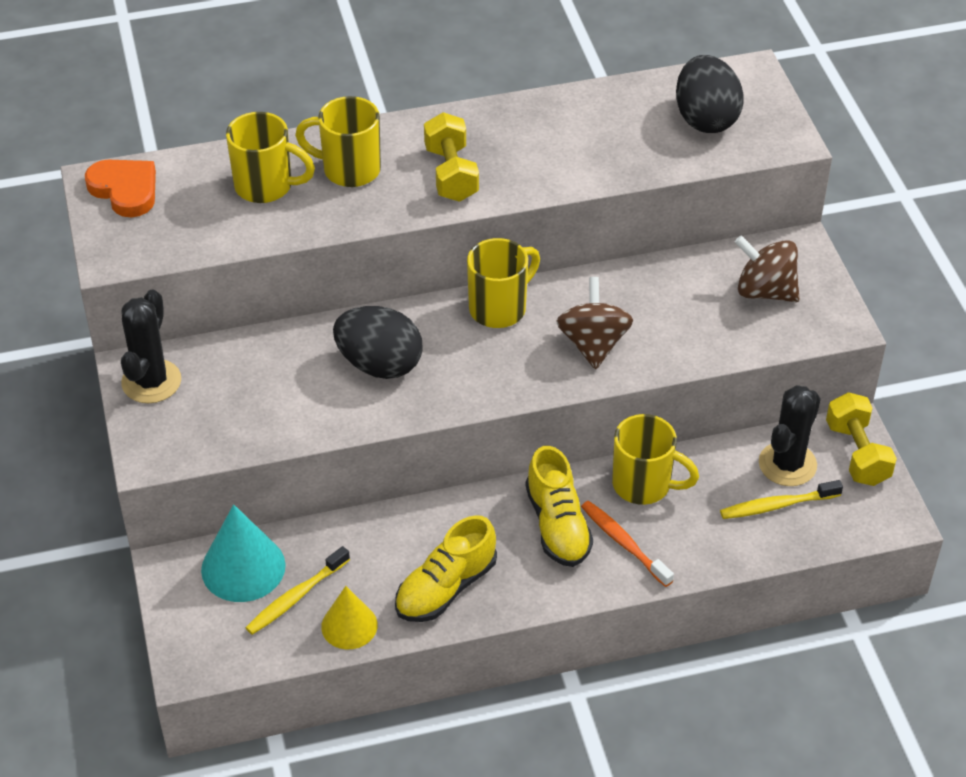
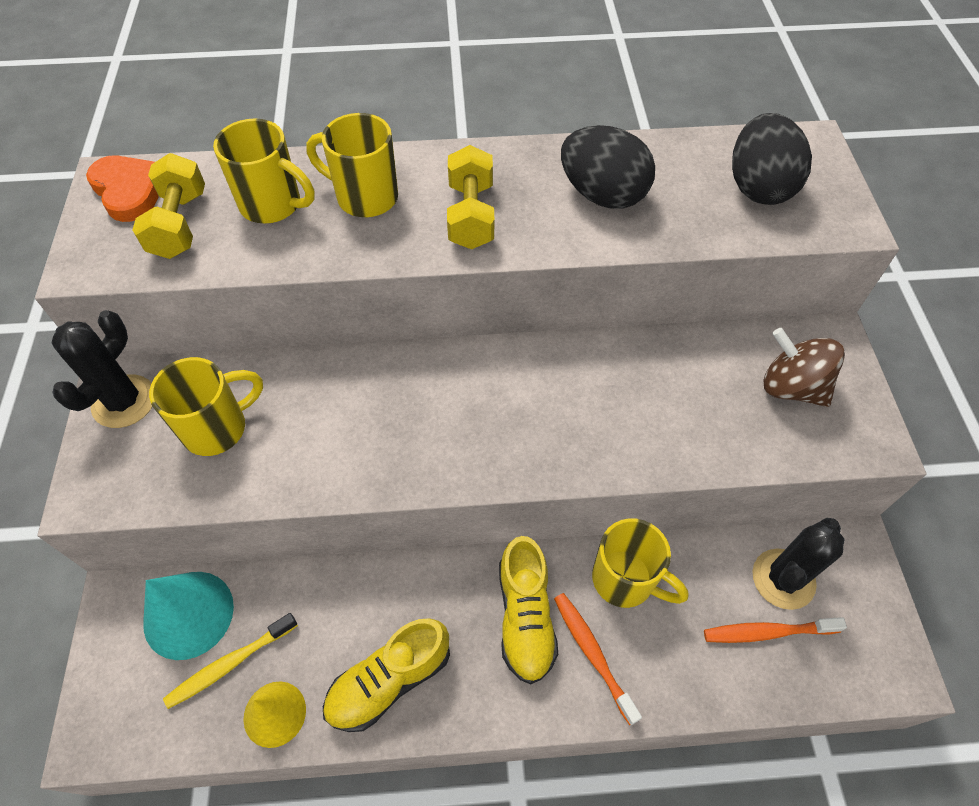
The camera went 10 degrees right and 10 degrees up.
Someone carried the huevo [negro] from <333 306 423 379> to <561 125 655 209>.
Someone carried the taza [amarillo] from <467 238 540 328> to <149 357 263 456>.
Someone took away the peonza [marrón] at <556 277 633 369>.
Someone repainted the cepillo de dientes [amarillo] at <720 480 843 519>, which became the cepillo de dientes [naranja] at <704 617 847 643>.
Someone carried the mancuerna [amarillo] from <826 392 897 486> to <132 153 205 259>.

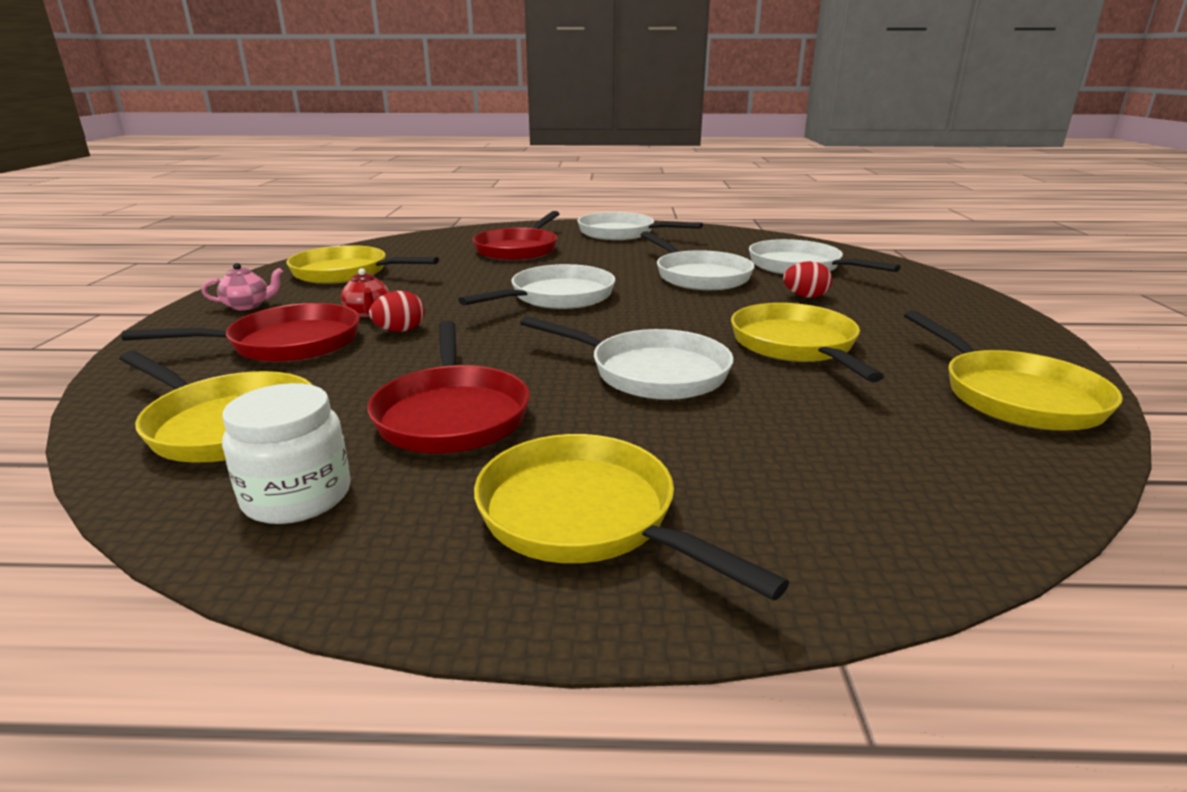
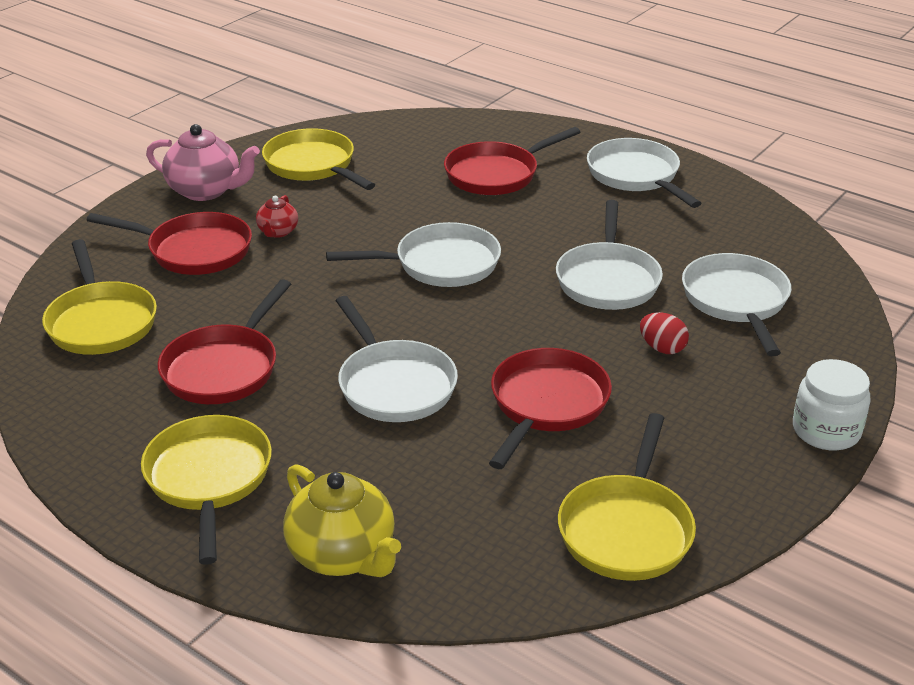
The camera went 35 degrees right and 10 degrees up.
Someone scaled the tetera [rosa] at <201 263 283 310> by 1.88.
Someone carried the tarro [blanco] from <222 383 351 524> to <793 359 870 450>.
Someone took away the huevo [rojo] at <369 291 425 332>.
Someone repainted the sartén [amarillo] at <731 303 884 382>, which became the sartén [rojo] at <489 348 612 469>.
Someone put down the tetera [amarillo] at <283 464 401 577>.

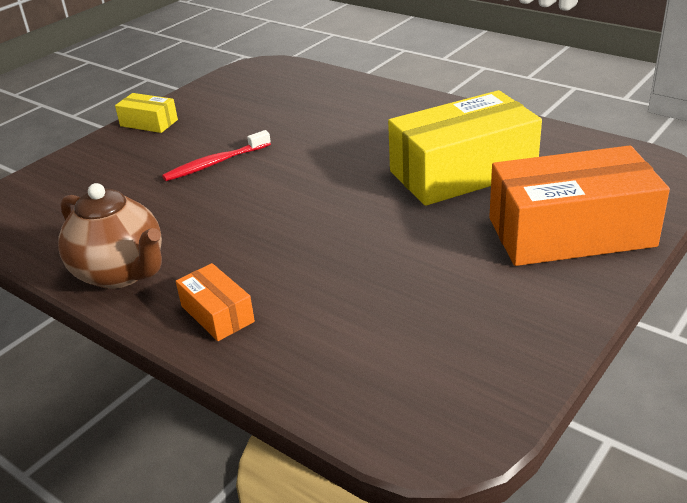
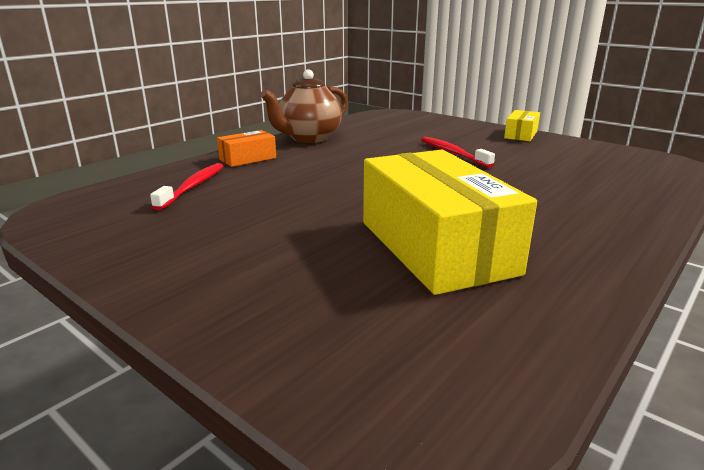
The camera went 90 degrees right and 10 degrees down.
Someone took away the caja [naranja] at <489 145 670 266>.
Someone put down the cepillo de dientes [rojo] at <150 163 223 210>.

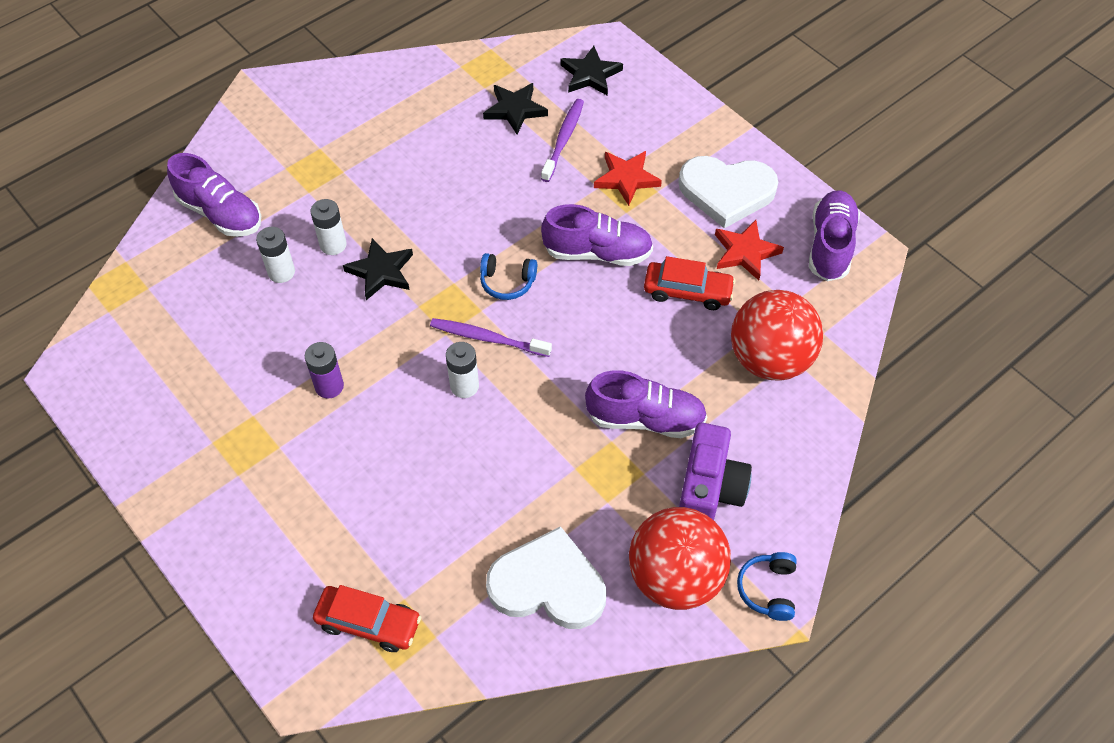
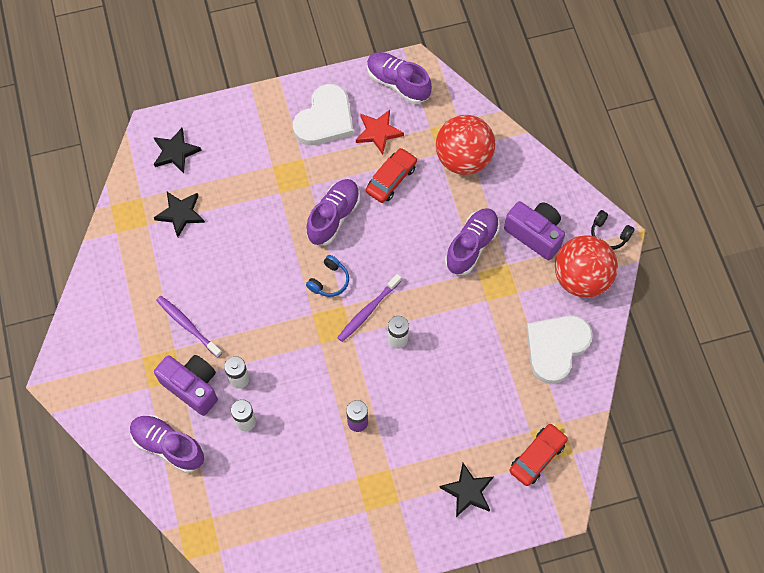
The camera went 65 degrees left and 10 degrees up.
Someone rotated the zapato [morado] at <167 153 261 237> by 120 degrees counterclockwise.
Someone carried the estrella [negro] from <343 238 413 300> to <439 463 494 517>.
Someone carried the cepillo de dientes [morado] from <541 99 584 182> to <156 296 222 358>.
Someone took away the estrella [rojo] at <594 151 662 206>.
Someone repainted the auriculares [azul] at <737 552 797 621>, which became the auriculares [negro] at <591 210 635 250>.
Someone put down the cámara [morado] at <154 355 218 416>.

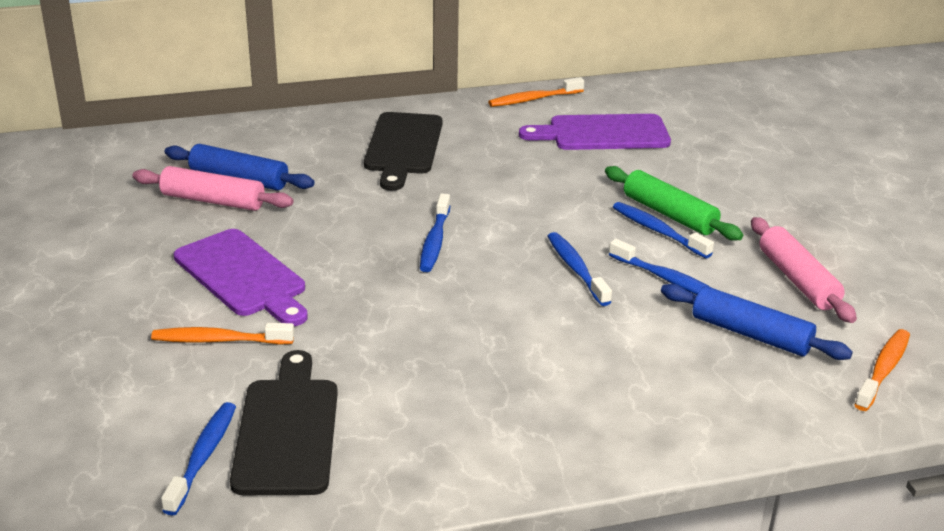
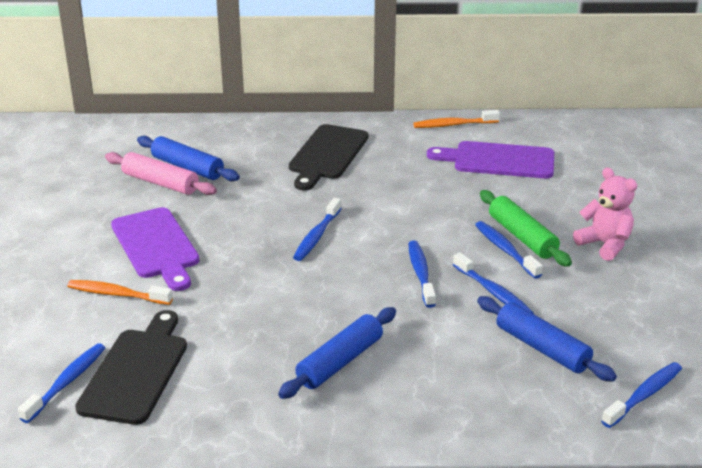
The camera went 15 degrees right and 0 degrees up.
Someone took away the rodillo [rosa] at <751 217 857 323>.
Someone repainted the cepillo de dientes [naranja] at <855 329 910 411>, which became the cepillo de dientes [azul] at <601 362 682 428>.
Someone put down the rodillo [azul] at <278 307 396 399>.
Someone put down the osito [rosa] at <573 167 637 261>.

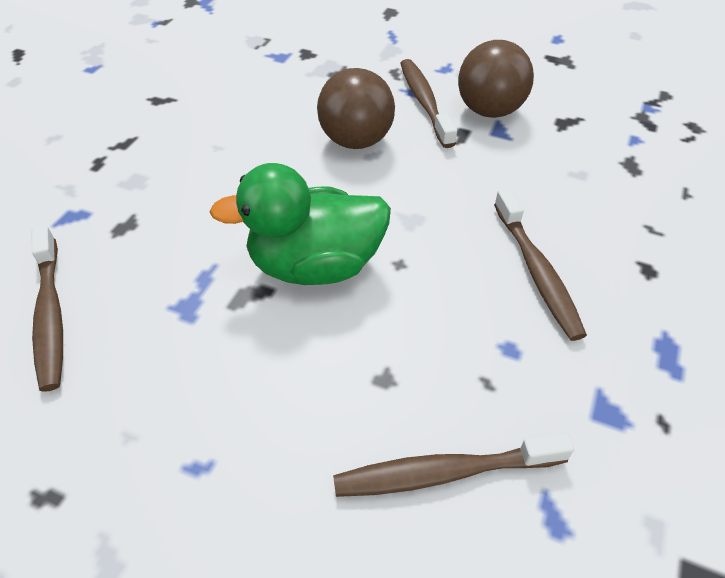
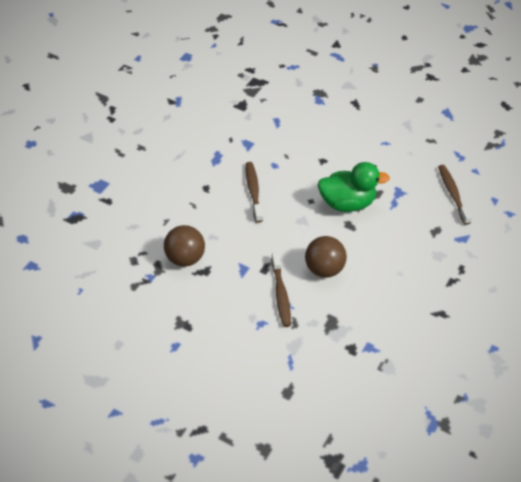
The camera went 175 degrees left and 0 degrees up.
Someone took away the cepillo de dientes [marrón] at <333 432 574 497>.
Someone carried the pelota [marrón] from <458 40 534 118> to <164 225 205 267>.

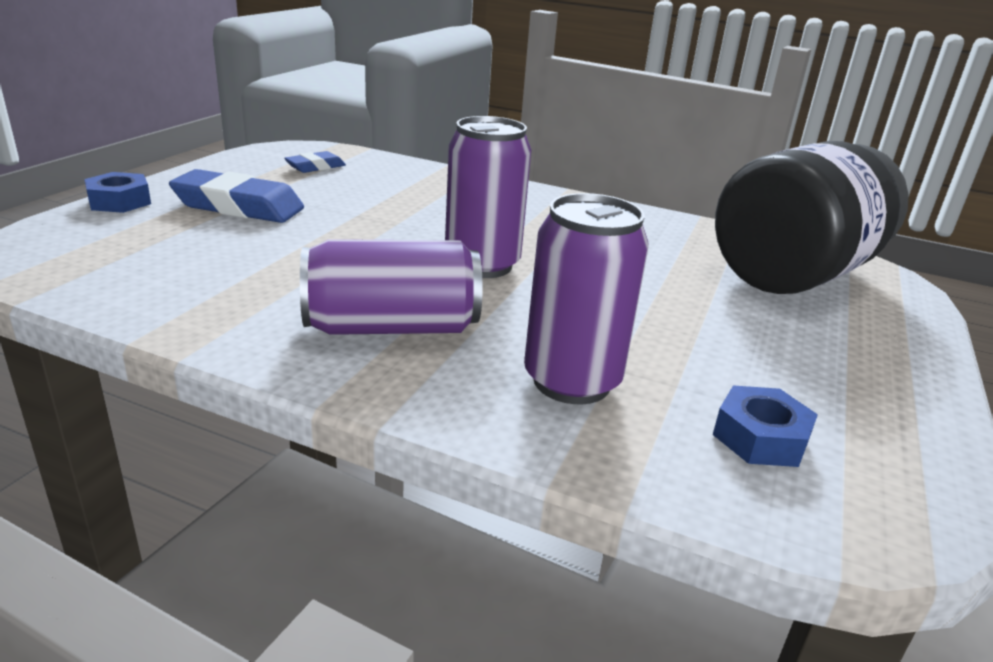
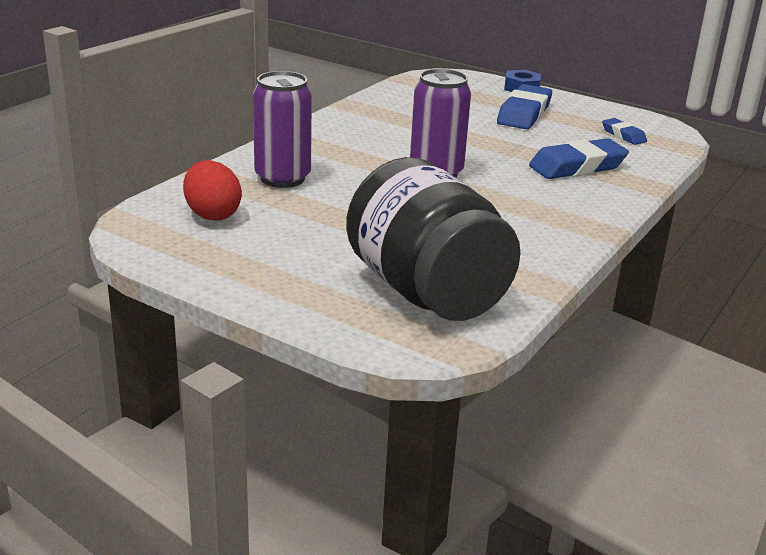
The camera went 100 degrees right and 0 degrees up.
Someone took away the lata [morado] at <300 239 483 335>.
Someone swapped the tuerca [azul] at <713 385 818 467> for the huevo [rojo] at <183 160 242 221>.
Someone put down the goma de borrar [azul] at <529 138 629 179>.

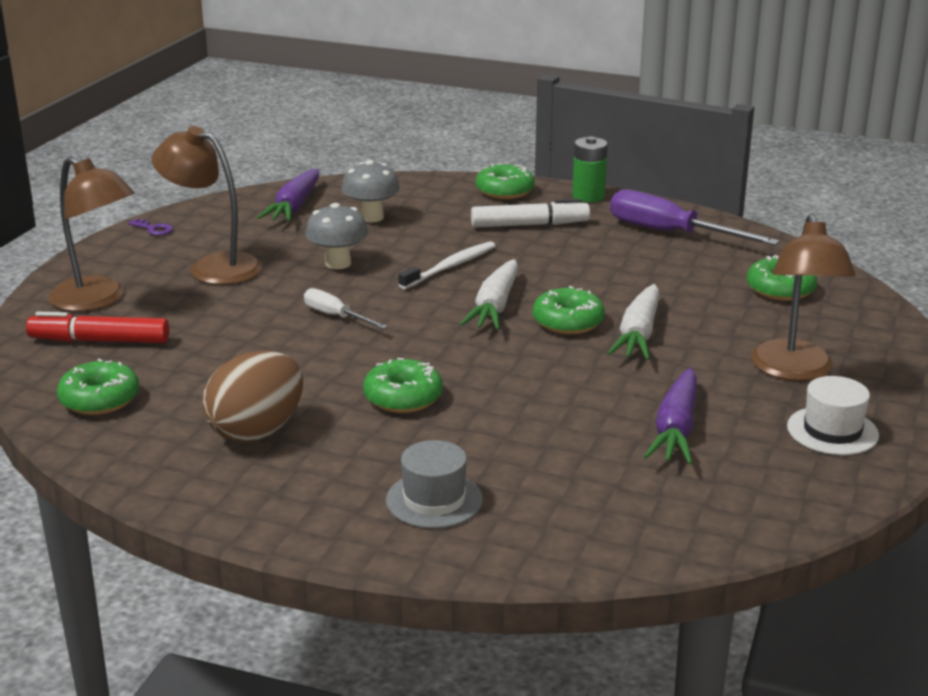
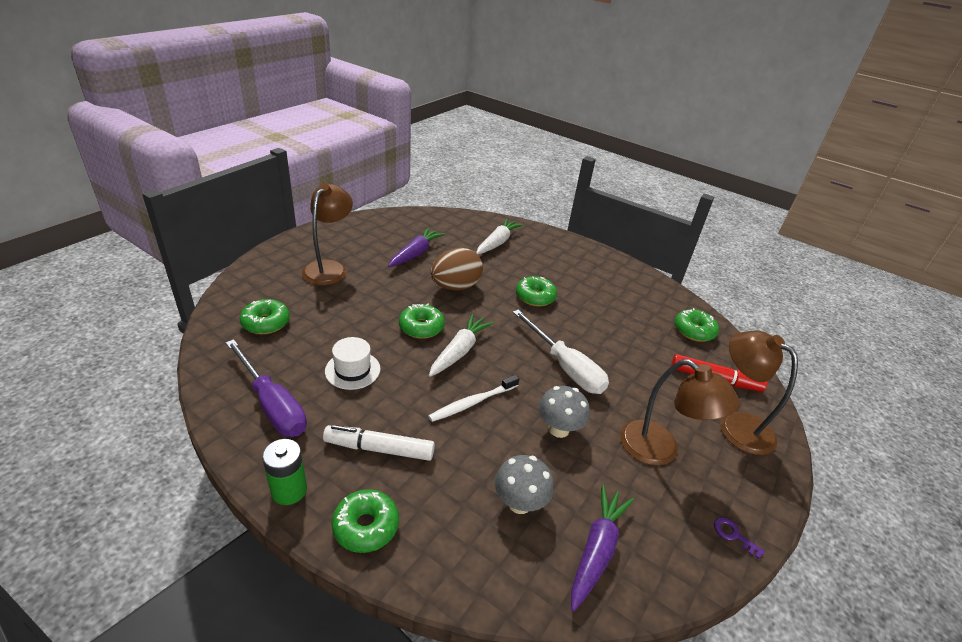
The camera went 170 degrees left and 10 degrees up.
Someone carried the huevo [marrón] from <202 350 303 442> to <431 248 483 291>.
Someone scaled the destornillador [blanco] at <304 288 388 329> by 1.85.
Someone took away the sombrero [gris] at <386 440 483 528>.
Someone carried the zanahoria [blanco] from <607 284 660 360> to <476 219 523 254>.
Someone carried the sombrero [blanco] from <787 376 879 455> to <325 337 381 390>.

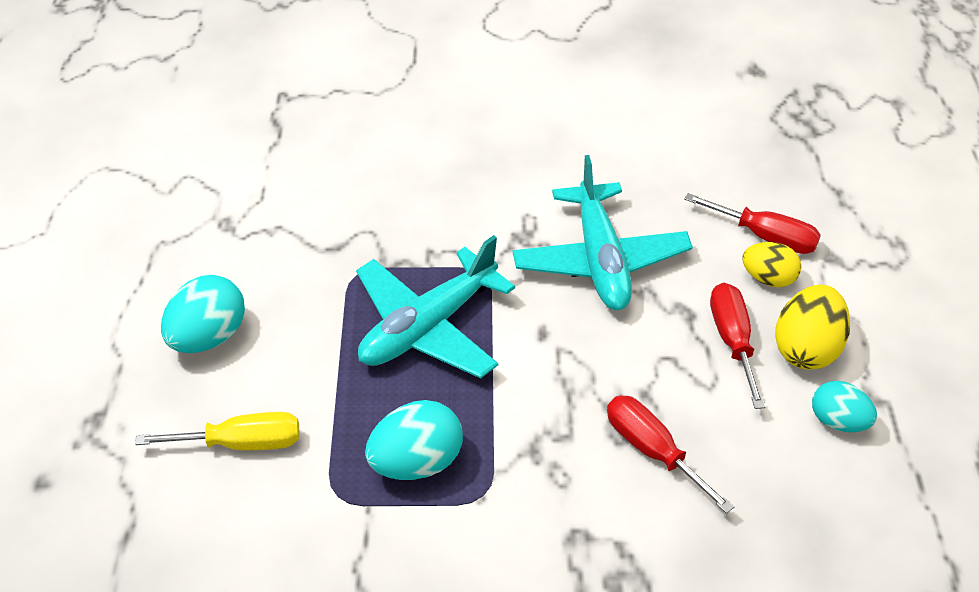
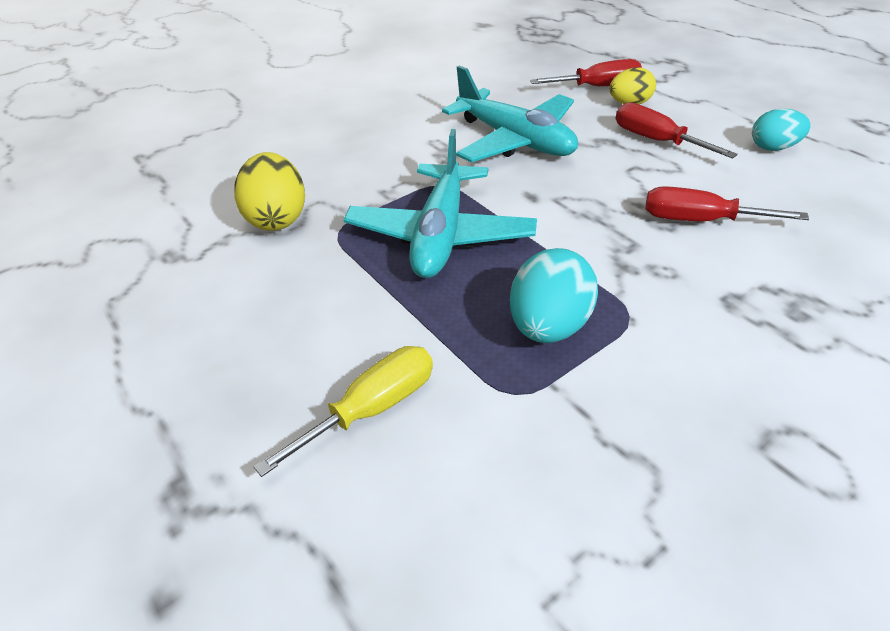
The camera went 35 degrees left and 5 degrees down.
Someone took away the huevo [turquesa] at <161 275 245 353>.
Someone carried the huevo [amarillo] from <775 285 850 370> to <234 152 305 231>.

